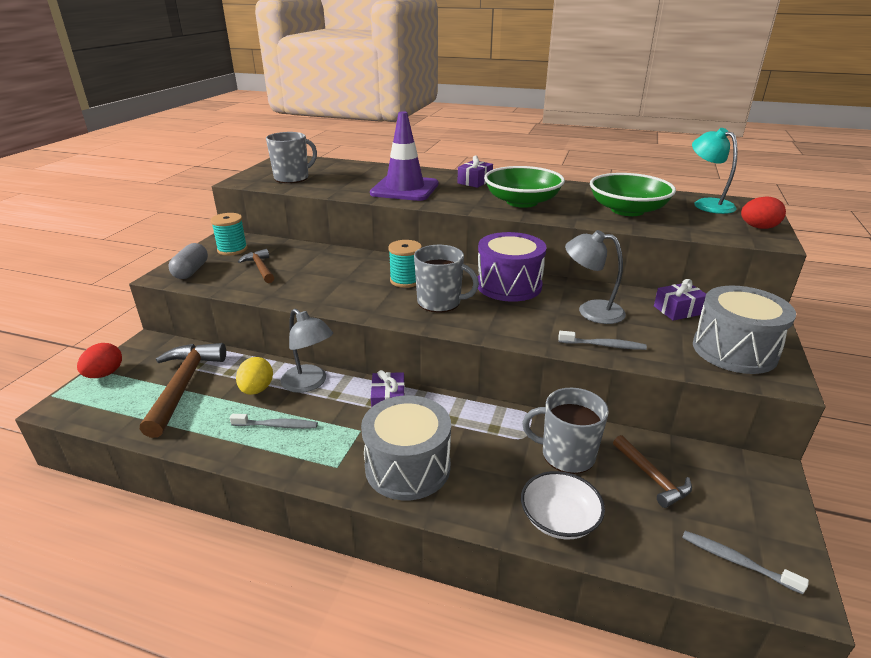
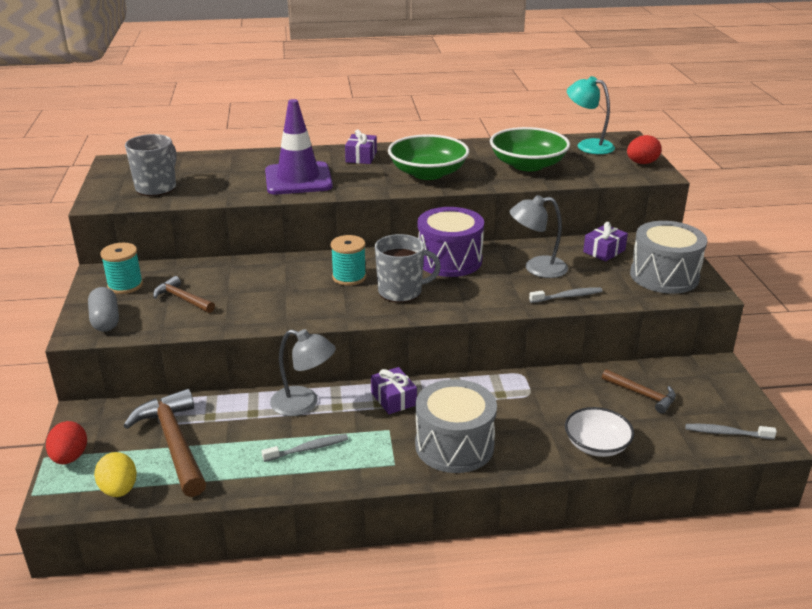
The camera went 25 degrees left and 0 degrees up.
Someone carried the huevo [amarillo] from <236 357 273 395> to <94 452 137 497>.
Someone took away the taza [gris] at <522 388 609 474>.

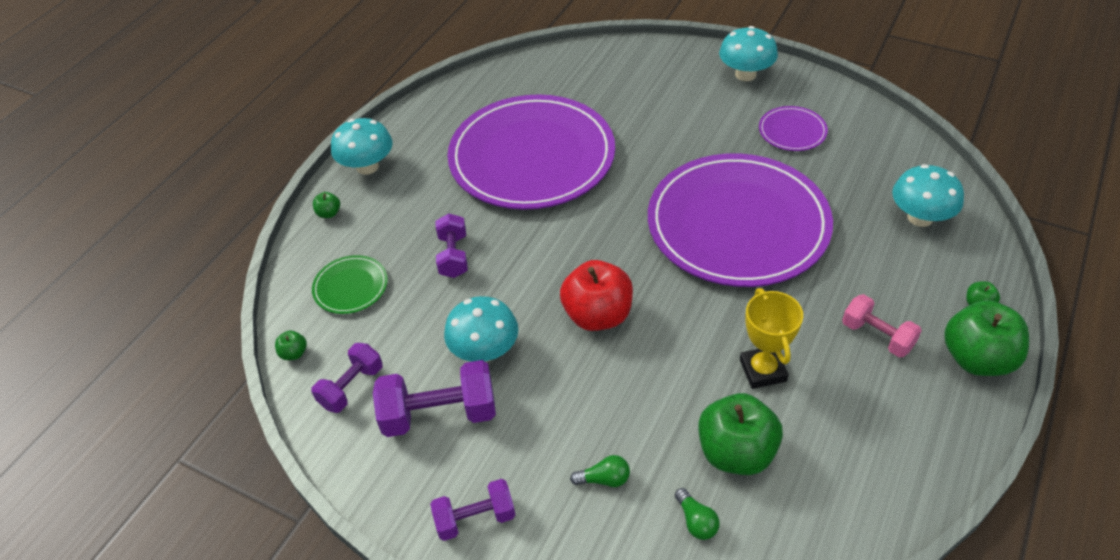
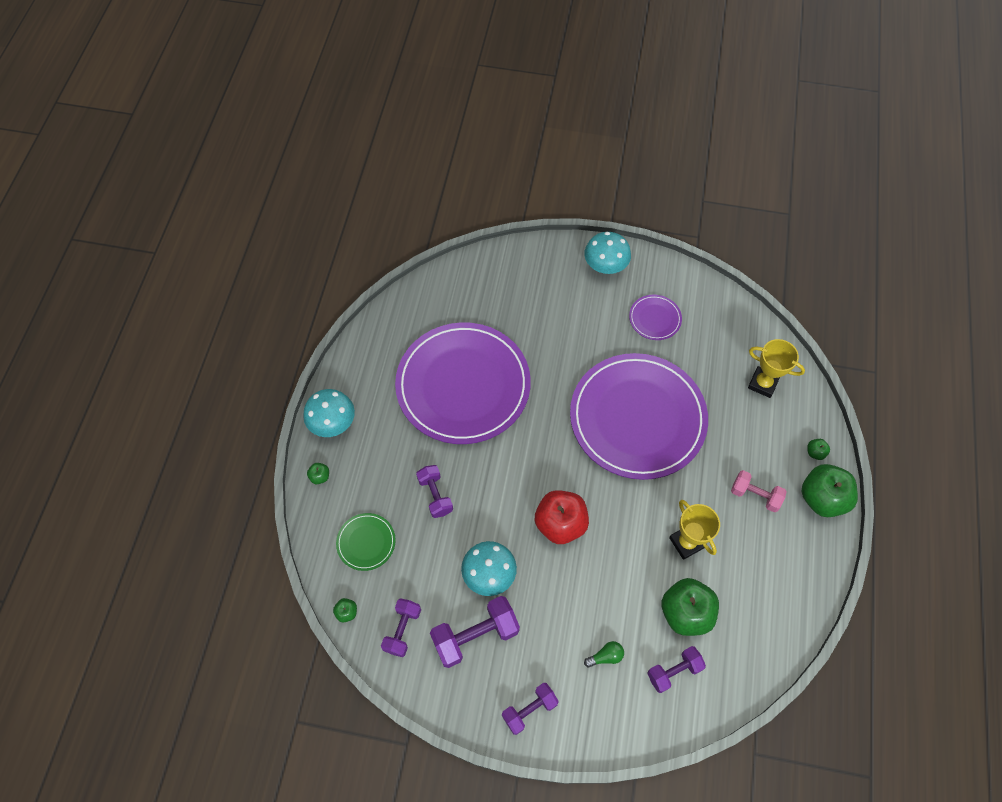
The camera went 20 degrees left and 15 degrees up.
Someone swapped the bombilla [verde] at <675 488 720 540> for the mancuerna [morado] at <647 646 706 693>.
Someone swapped the seta [turquesa] at <892 164 964 227> for the trofeo [amarillo] at <748 339 805 398>.

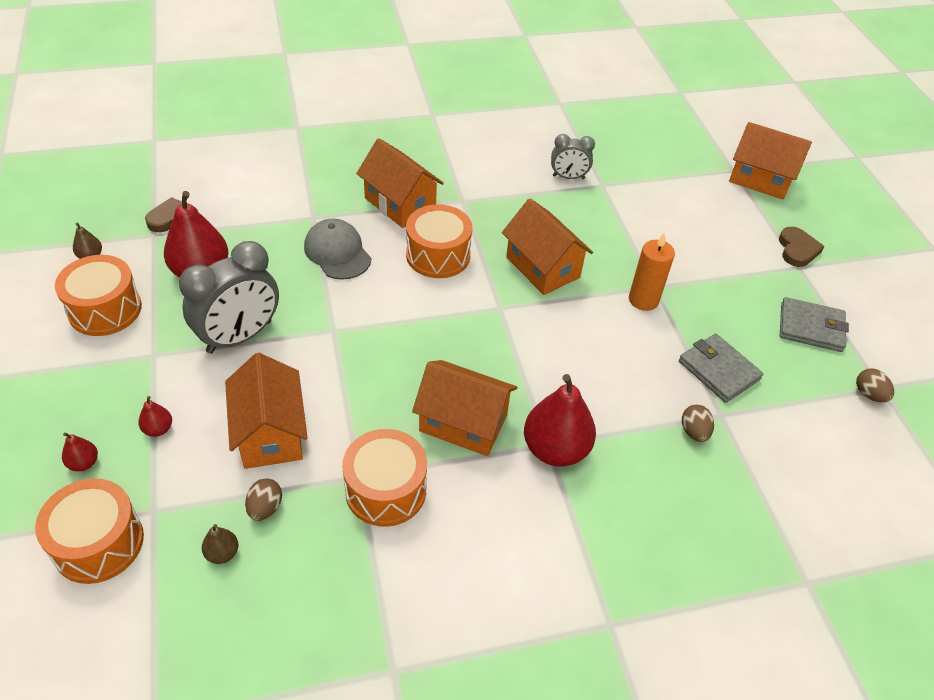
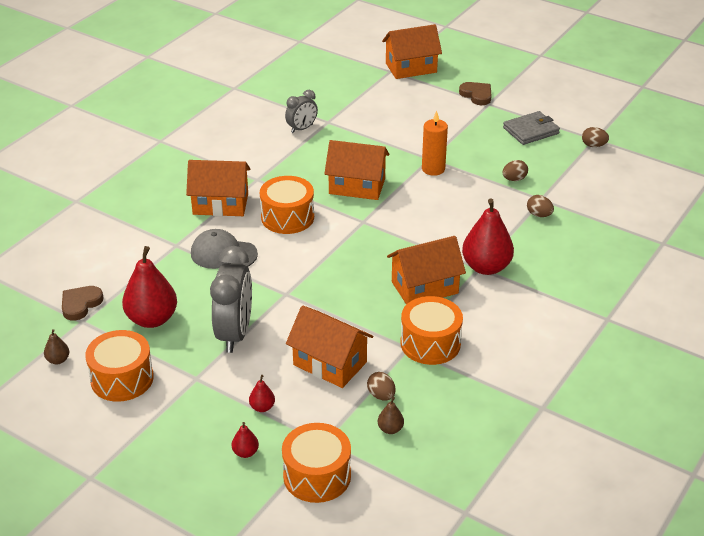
The camera went 40 degrees left and 10 degrees down.
Someone swapped the cartera [gris] at <679 333 763 403> for the huevo [marrón] at <502 160 528 181>.

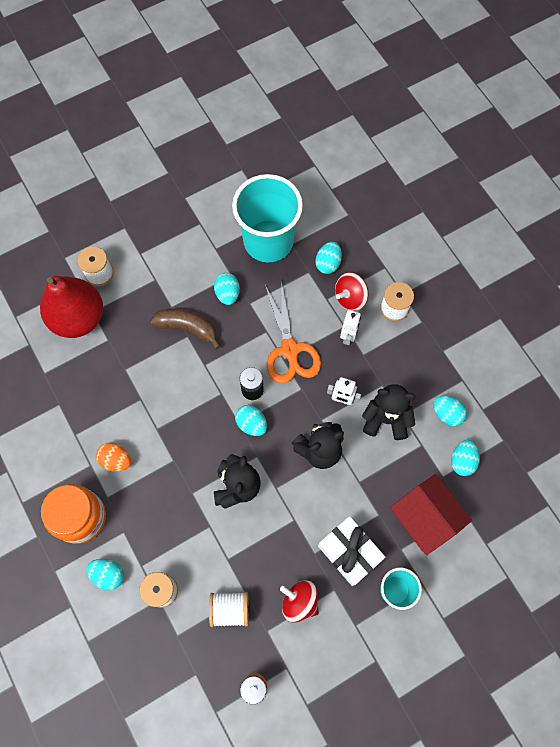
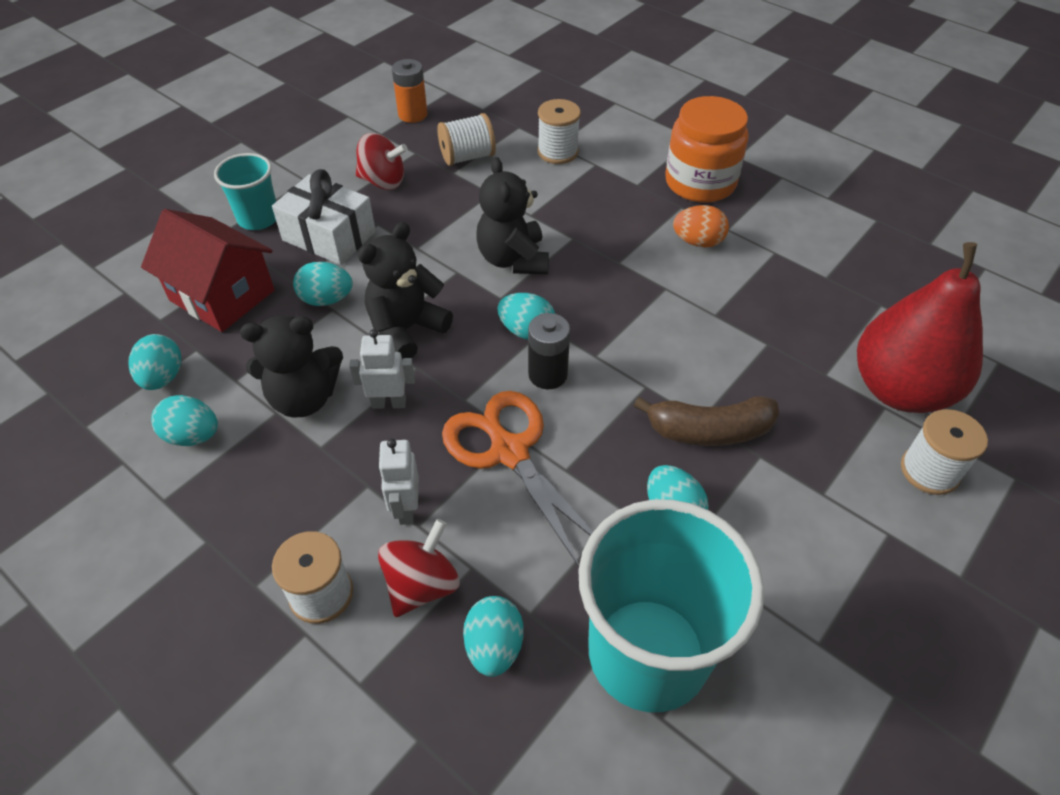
The camera went 160 degrees right and 20 degrees down.
Someone carried the huevo [turquesa] from <86 559 124 590> to <293 262 353 306>.

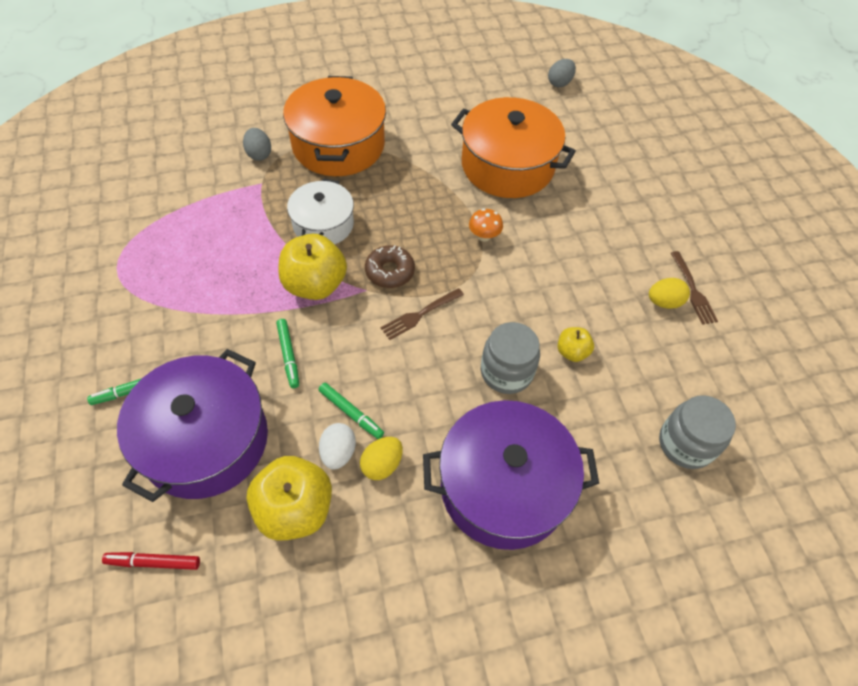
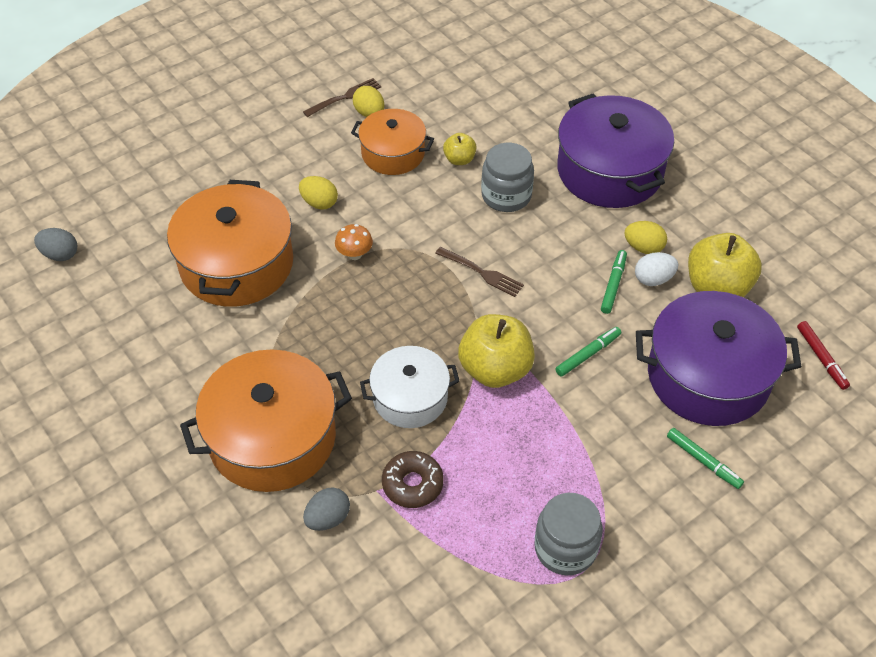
The camera went 110 degrees left and 5 degrees down.
Someone carried the rosquilla [marrón] from <365 245 415 288> to <382 451 444 508>.
Someone carried the tarro [gris] from <659 395 736 469> to <534 493 603 575>.
Someone put down the huevo [amarillo] at <299 176 338 210>.
Someone put down the olla [naranja] at <351 109 434 175>.

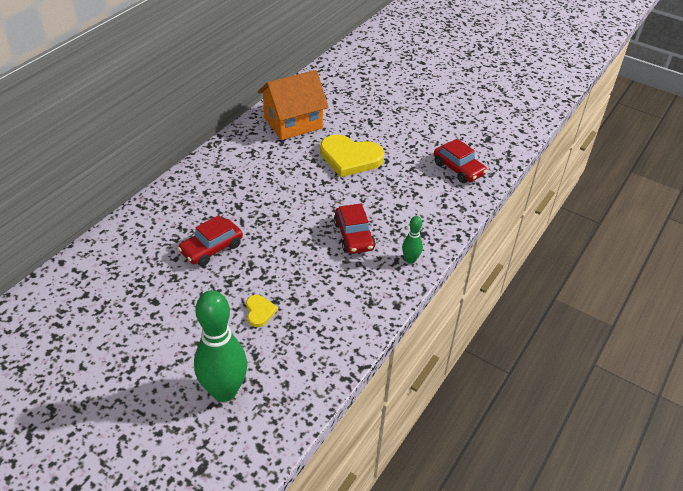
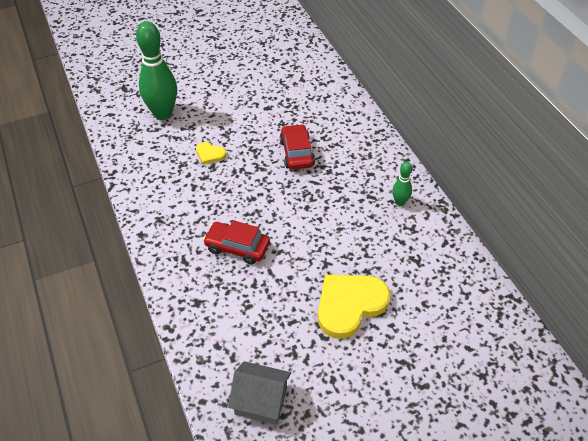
The camera went 125 degrees right and 5 degrees up.
Someone took away the casa [naranja] at <258 70 329 140>.
Someone carried the bolo [verde] from <402 216 423 264> to <392 162 412 206>.
Someone swapped the coche [rojo] at <434 139 487 183> for the casa [gris] at <228 361 291 425>.

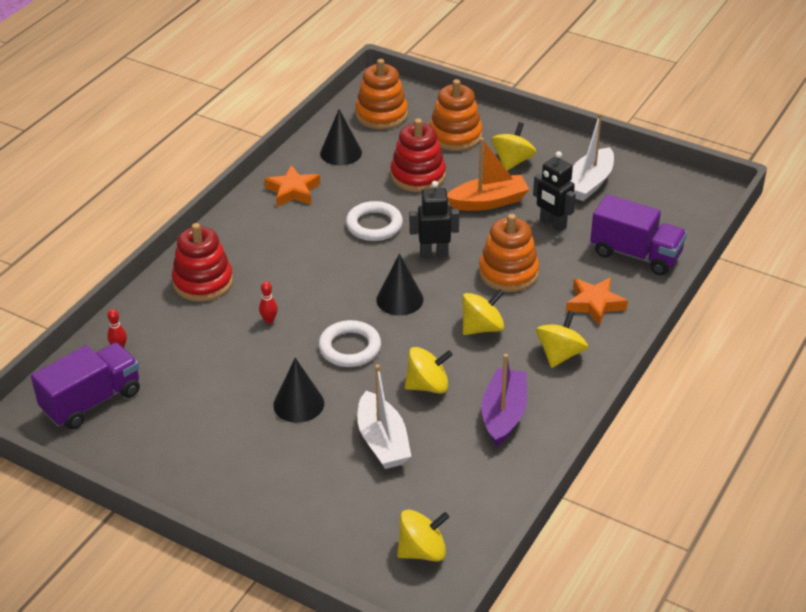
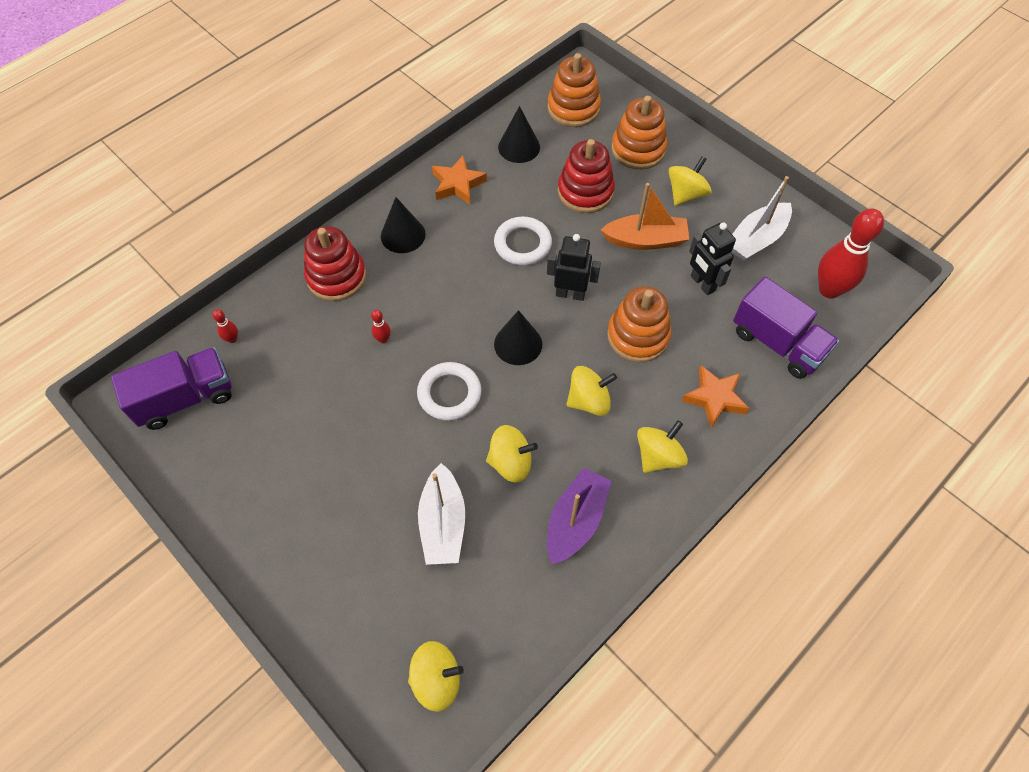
The camera went 15 degrees right and 20 degrees up.
Someone carried the cono [negro] from <273 358 324 423> to <381 197 426 253>.
Someone put down the bolo [rojo] at <818 208 884 299>.

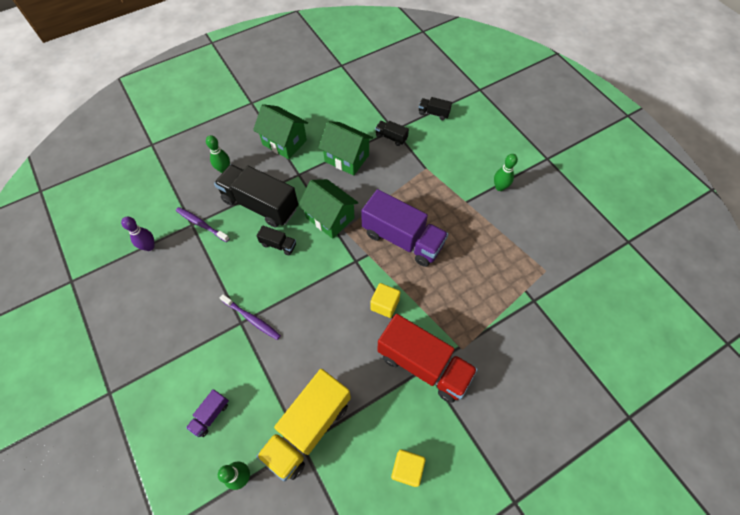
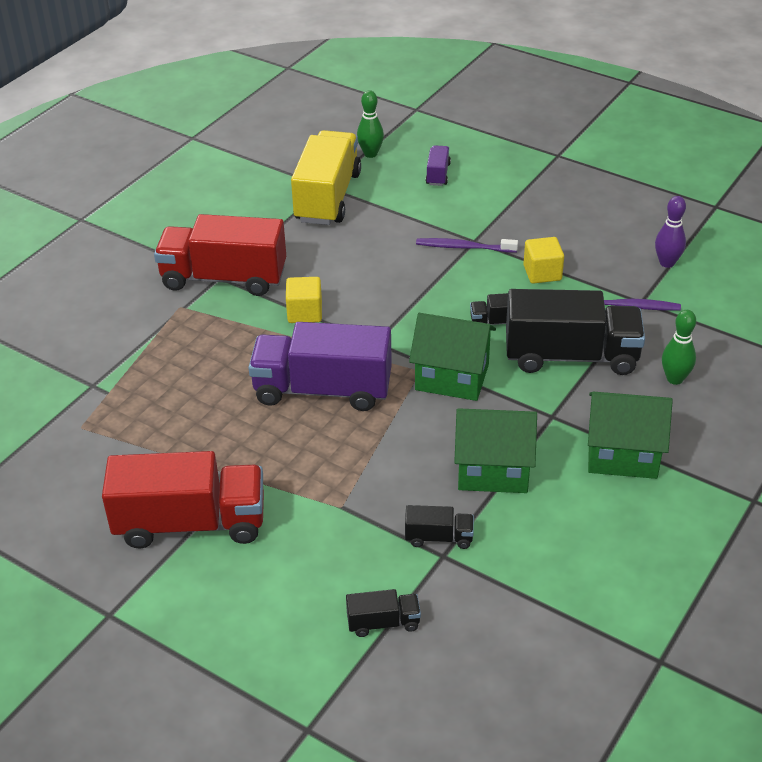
The camera went 155 degrees right and 20 degrees down.
Someone carried the cubo [amarillo] from <391 450 426 487> to <523 237 564 284>.
Someone swapped the bolo [verde] at <494 154 518 191> for the camión [rojo] at <102 451 264 549>.

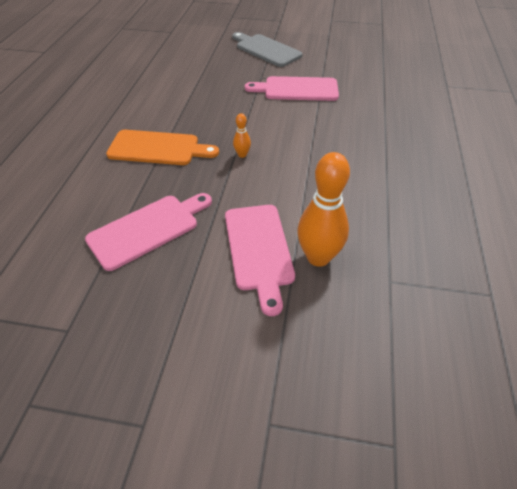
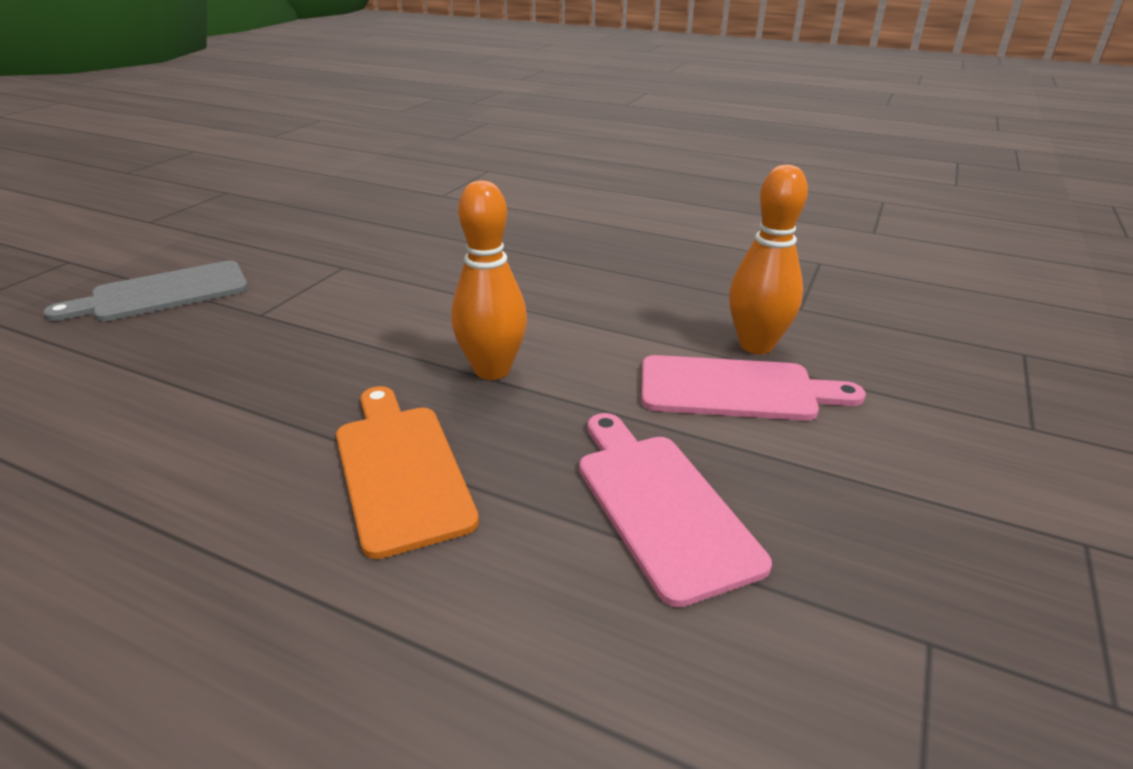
The camera went 75 degrees left and 15 degrees down.
Someone rotated the tabla de cortar [naranja] at <106 130 219 165> by 45 degrees counterclockwise.
Someone scaled the bolo [naranja] at <233 113 251 158> by 2.18.
Someone took away the tabla de cortar [rosa] at <245 76 339 101>.

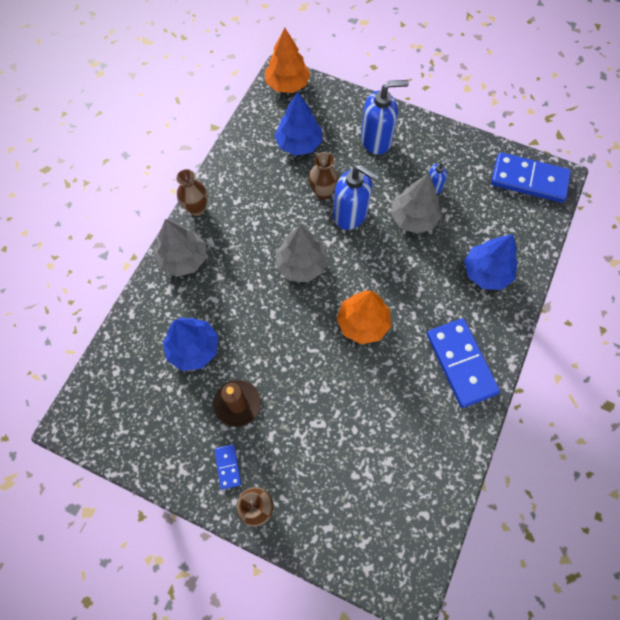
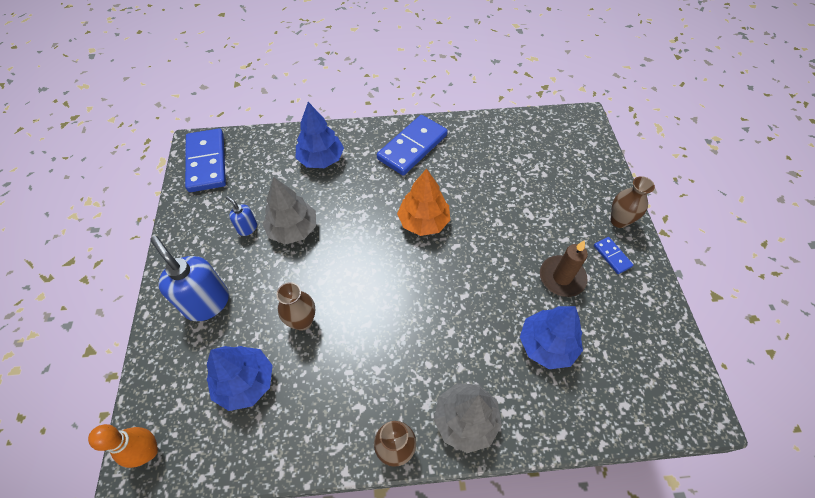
The camera went 120 degrees left and 10 degrees down.
Someone rotated the ficha de dominó [azul] at <214 444 241 490> by 75 degrees counterclockwise.
Someone swapped the árbol [naranja] at <265 28 311 93> for the bolo [naranja] at <88 424 158 468>.
Someone took away the árbol [gris] at <275 226 328 282>.
Someone took away the dispensador de jabón [azul] at <333 165 380 230>.

